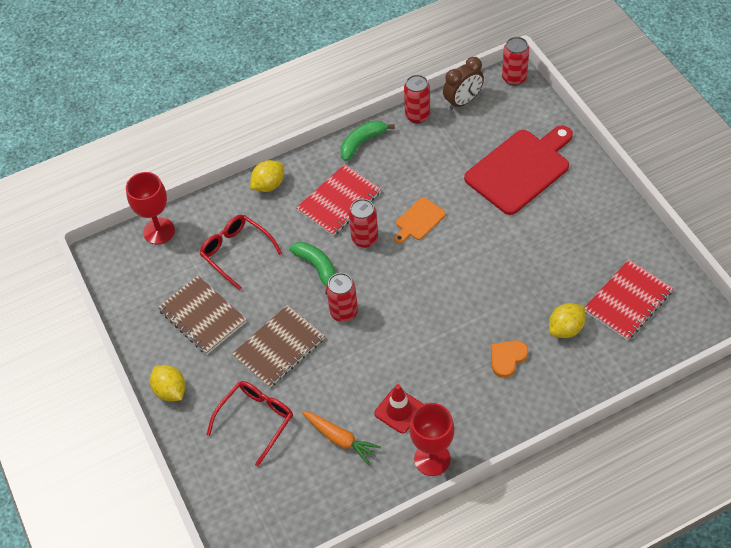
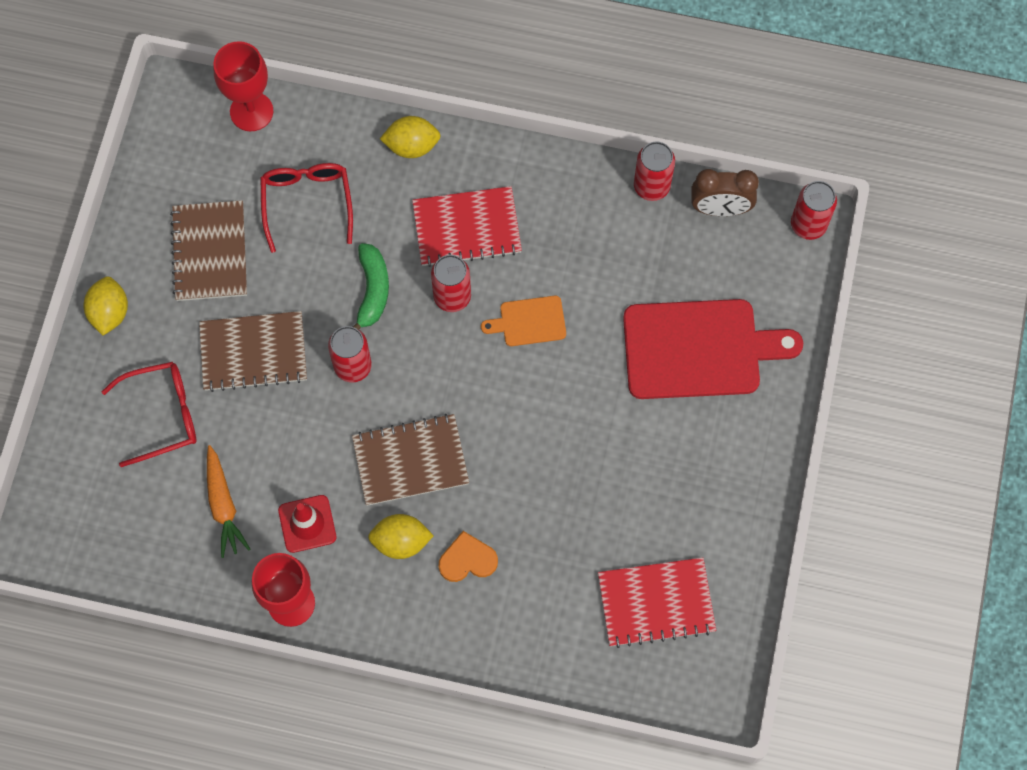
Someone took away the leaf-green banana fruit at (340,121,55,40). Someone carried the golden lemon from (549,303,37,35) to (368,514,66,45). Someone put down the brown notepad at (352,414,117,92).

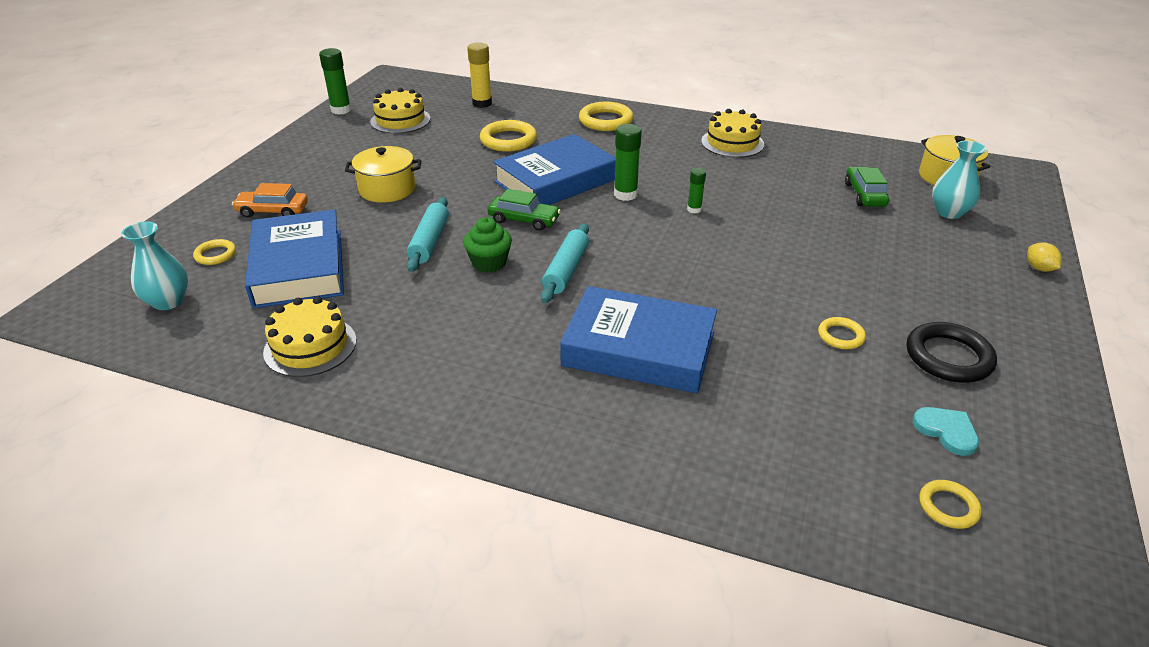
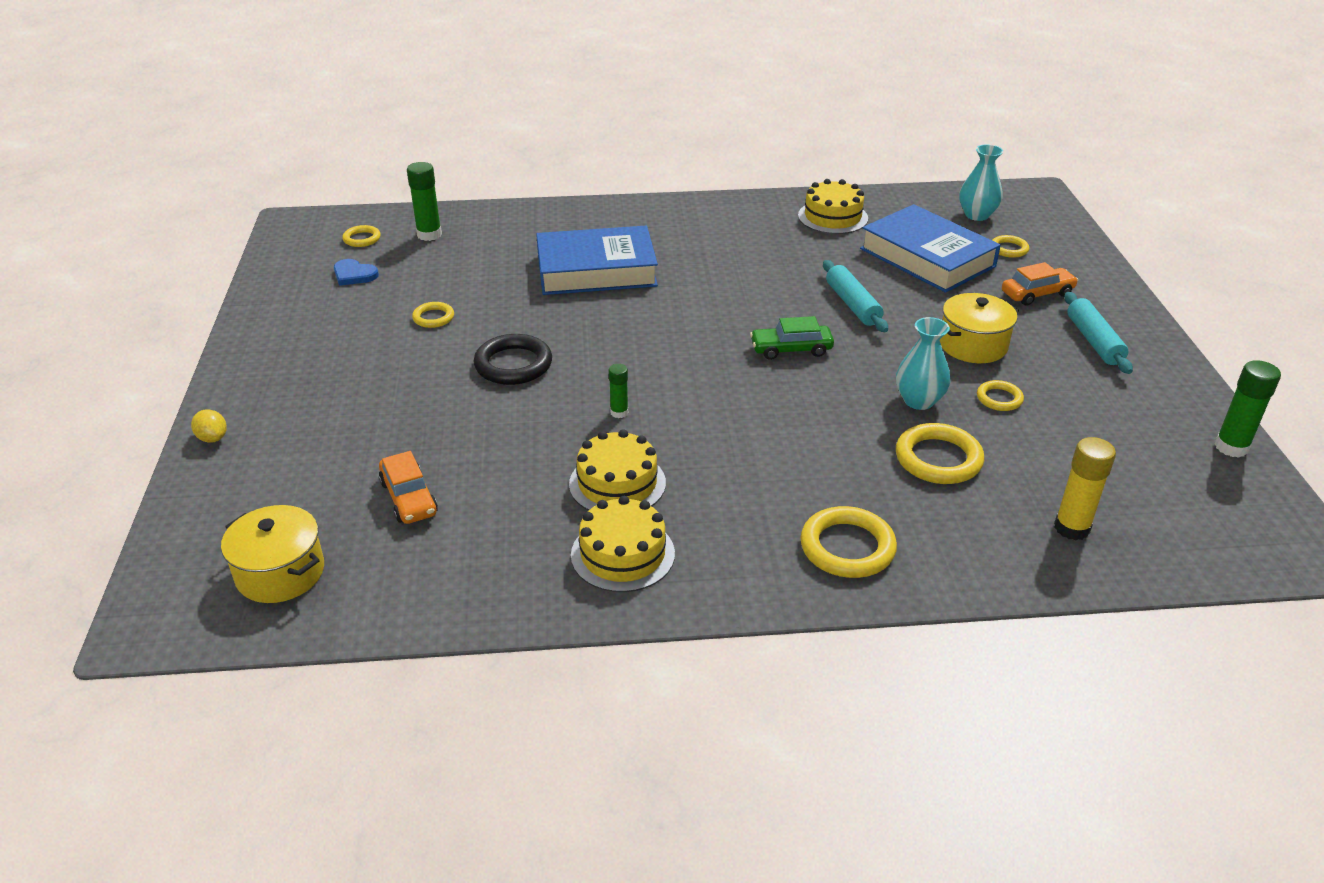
Someone carried the golden cake from (370,88,60,46) to (569,429,97,82). Someone carried the leaf-green glue from (614,124,28,77) to (407,162,35,79). Someone took away the cobalt hardback at (493,134,123,71). Someone carried the turquoise tall vase from (932,141,55,78) to (896,317,54,93). Someone repainted the leaf-green toy car at (845,167,44,40), which became the bright orange toy car at (379,451,59,73). Someone took away the leaf-green fairy cake at (463,217,49,56). Someone carried the turquoise dough roller from (541,224,48,79) to (1064,292,69,82). Someone carried the jet-black torus from (907,322,90,61) to (474,334,78,51). Someone repainted the turquoise love heart at (913,407,66,49), which became the cobalt love heart at (334,259,45,27). Someone put down the golden torus at (977,380,47,31).

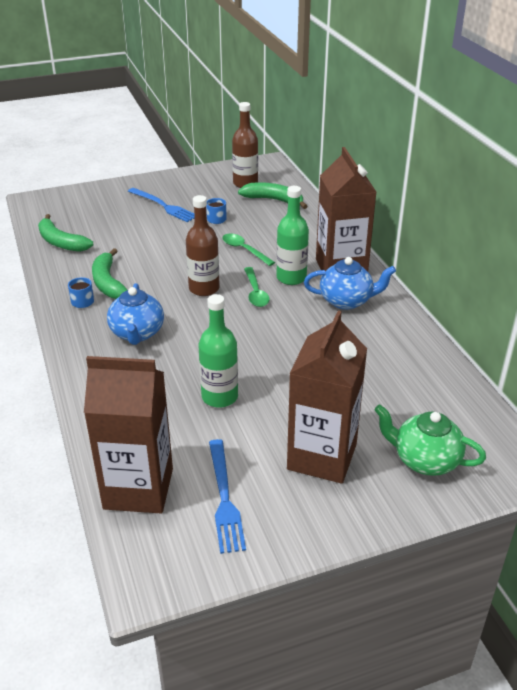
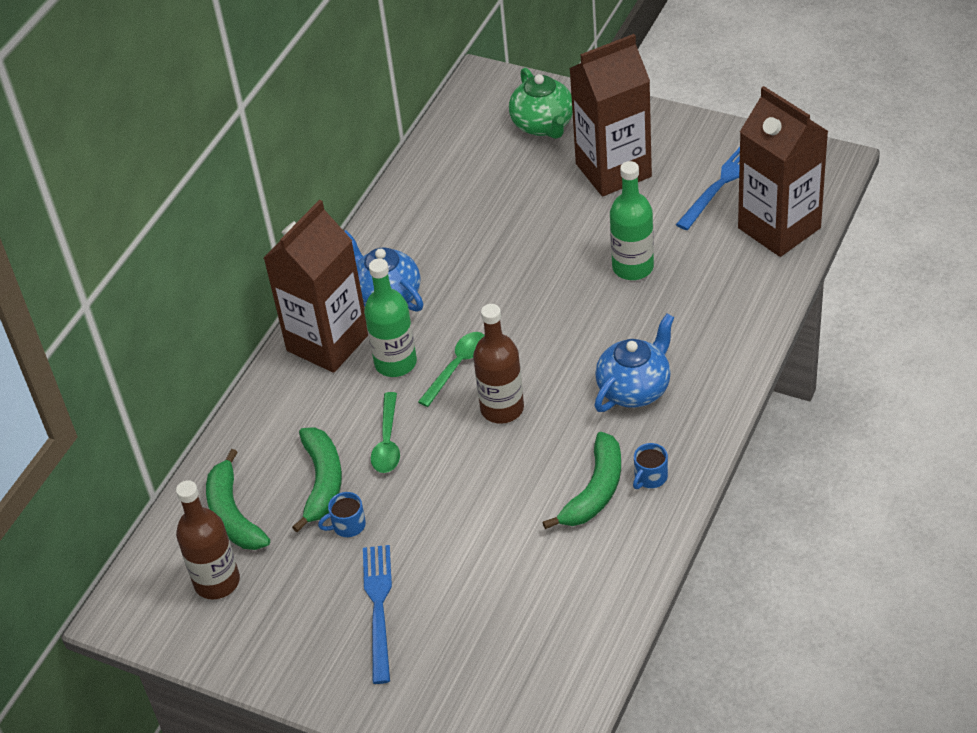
Someone carried the leaf-green banana fruit from (38,214,55,38) to (292,427,50,105).

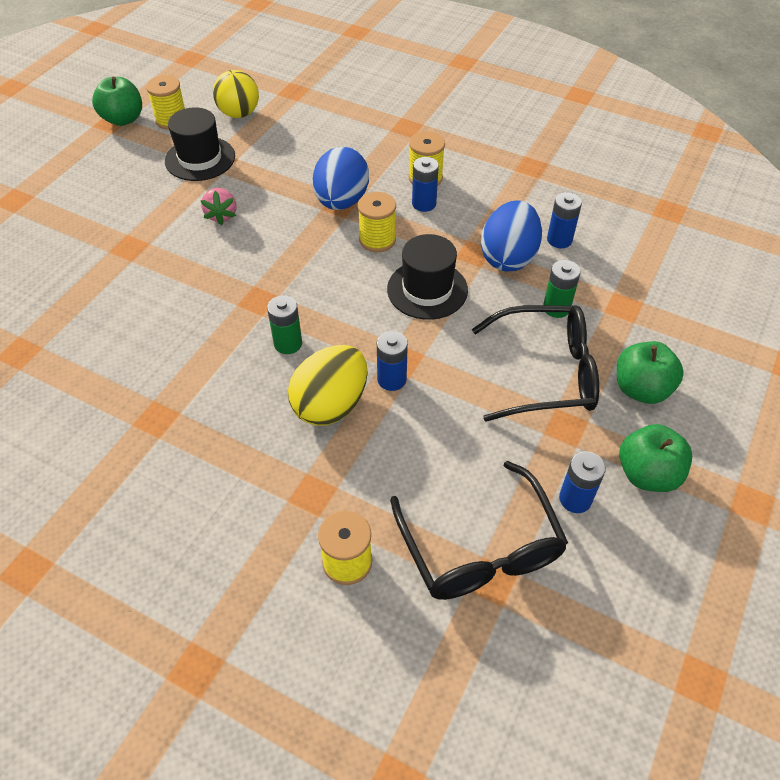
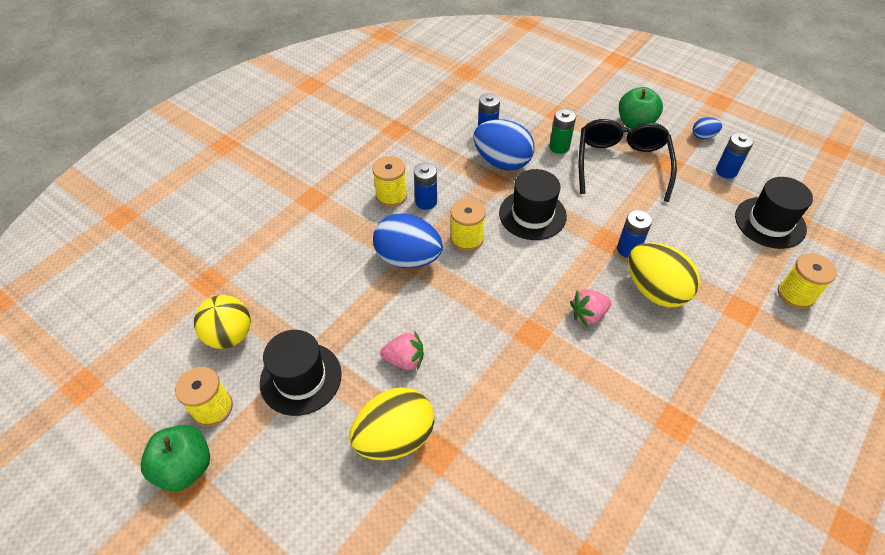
Someone swapped the leaf-green battery at (267,295,35,59) for the rose-pink strawberry at (570,289,41,37). Someone swapped the leaf-green apple at (619,424,73,68) for the cobalt egg shape at (693,117,29,22). Someone swapped the jet-black glasses at (390,461,178,139) for the jet-black top hat at (735,177,78,72). Someone put down the golden egg shape at (349,388,86,72).

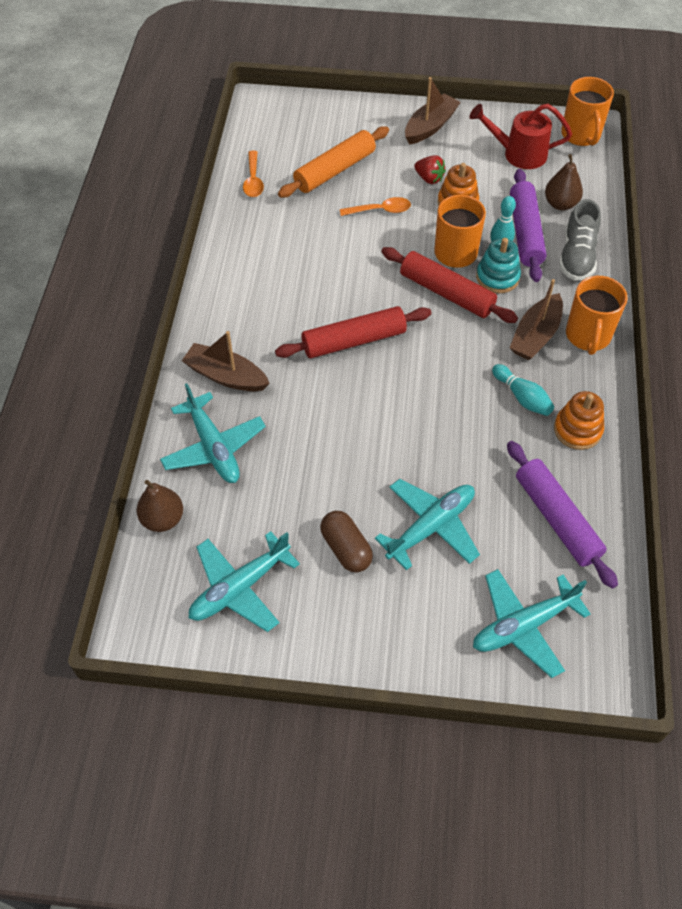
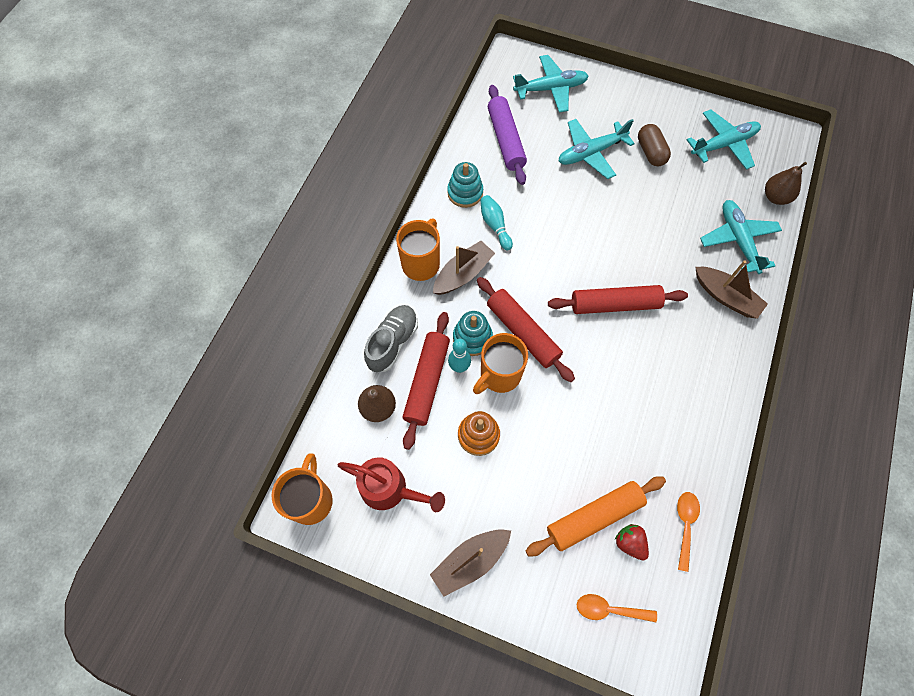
Someone carried the scarlet strawberry from (414,155,32,29) to (615,524,34,37). Someone repainted the royal purple dough roller at (510,169,37,113), which became the scarlet dough roller at (403,312,47,138). Someone carried the bright orange tablespoon from (340,197,71,19) to (576,594,81,28). Someone repainted the bright orange stacking toy at (554,391,50,59), which became the turquoise stacking toy at (447,162,36,46).

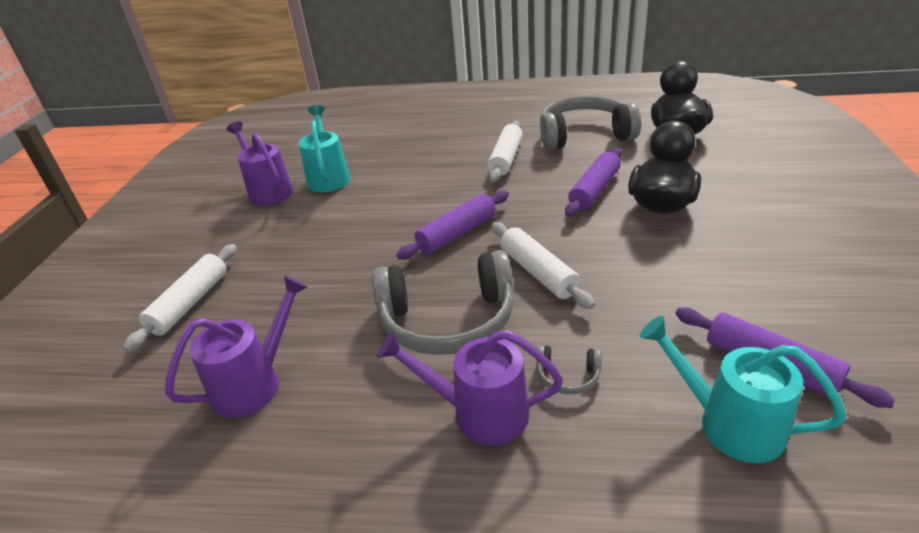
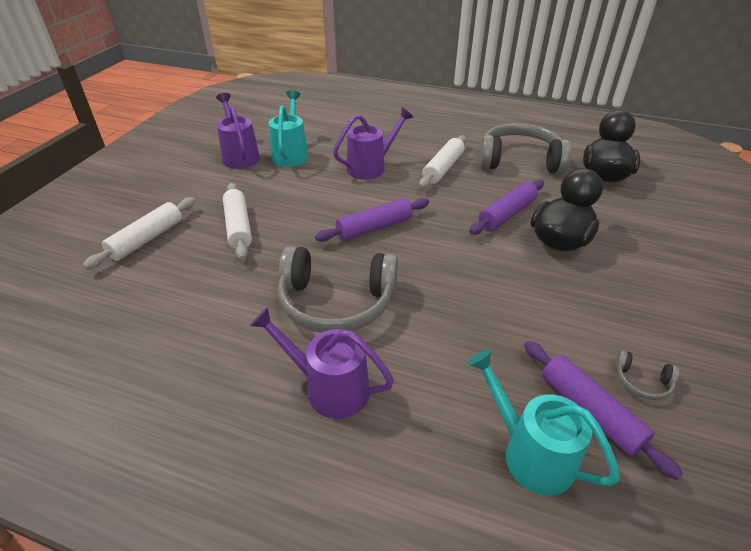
Someone carried the white dough roller from (492,222,103,87) to (223,183,29,77). Someone carried the royal purple watering can from (165,275,143,143) to (333,108,80,72). Someone carried the gray headphones from (536,345,66,49) to (615,350,65,50).

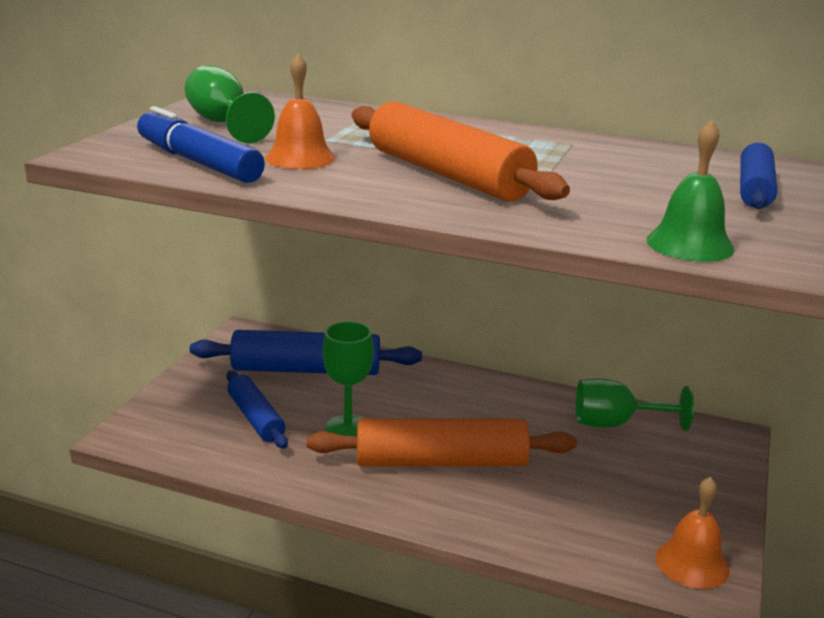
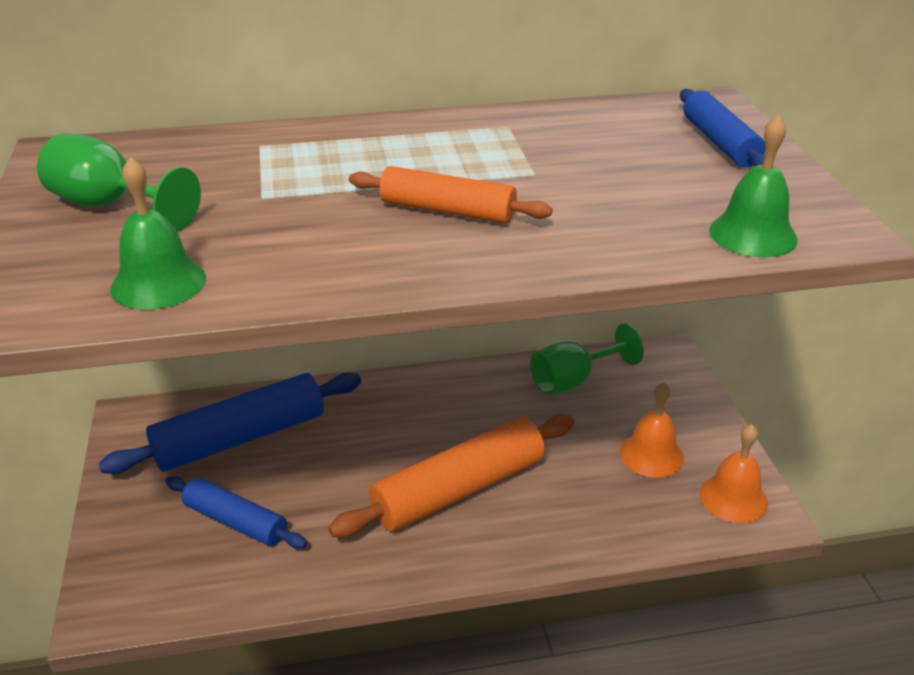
Someone carried the bright orange hand bell from (265,54,70,115) to (620,382,64,96). Someone scaled the bright orange dough roller at (351,101,219,100) by 0.60. Someone swapped the cobalt felt pen at (137,106,128,77) for the leaf-green hand bell at (110,157,96,153). Someone took away the leaf-green chalice at (322,321,52,115).

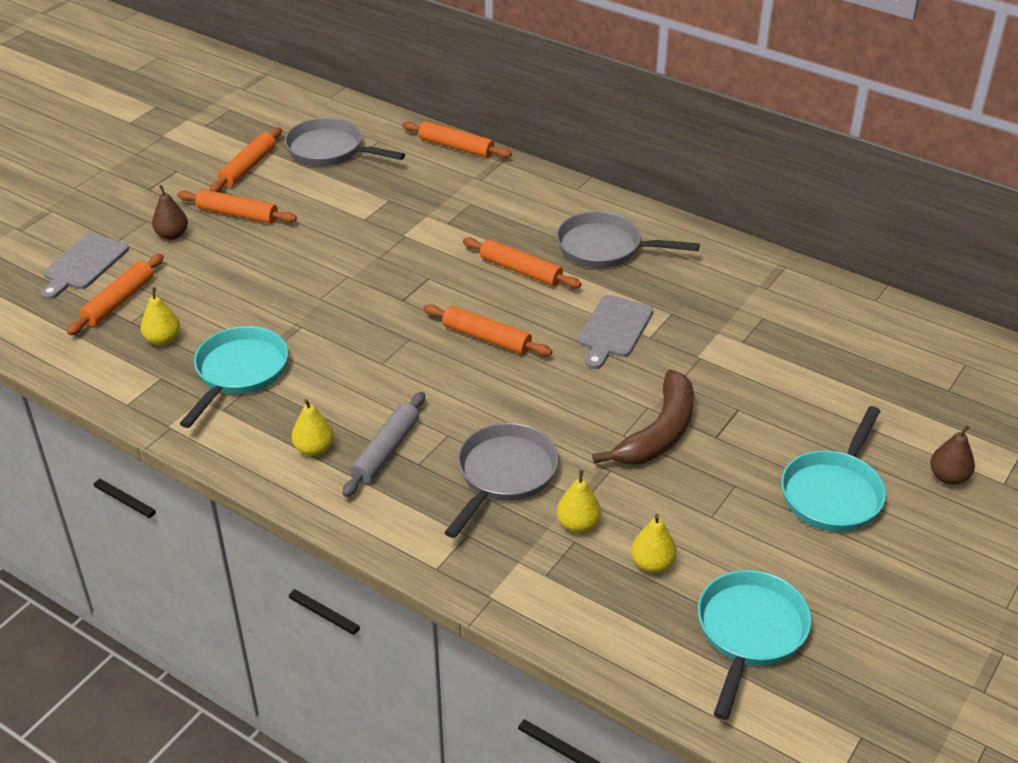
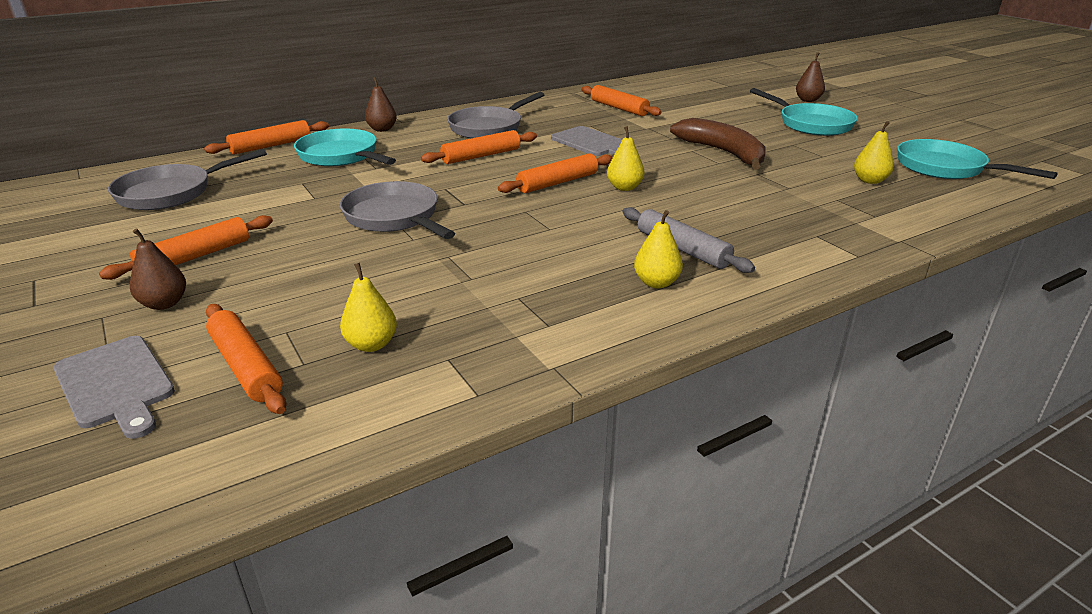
Someone carried the bright orange dough roller from (210,127,72,65) to (581,85,80,31). Someone carried the turquoise pan from (180,326,108,102) to (294,129,102,37). Someone carried the gray pan from (444,423,115,115) to (340,181,115,58). Someone carried the golden pear from (557,470,44,63) to (607,126,38,65). Someone put down the brown pear at (365,77,32,55).

